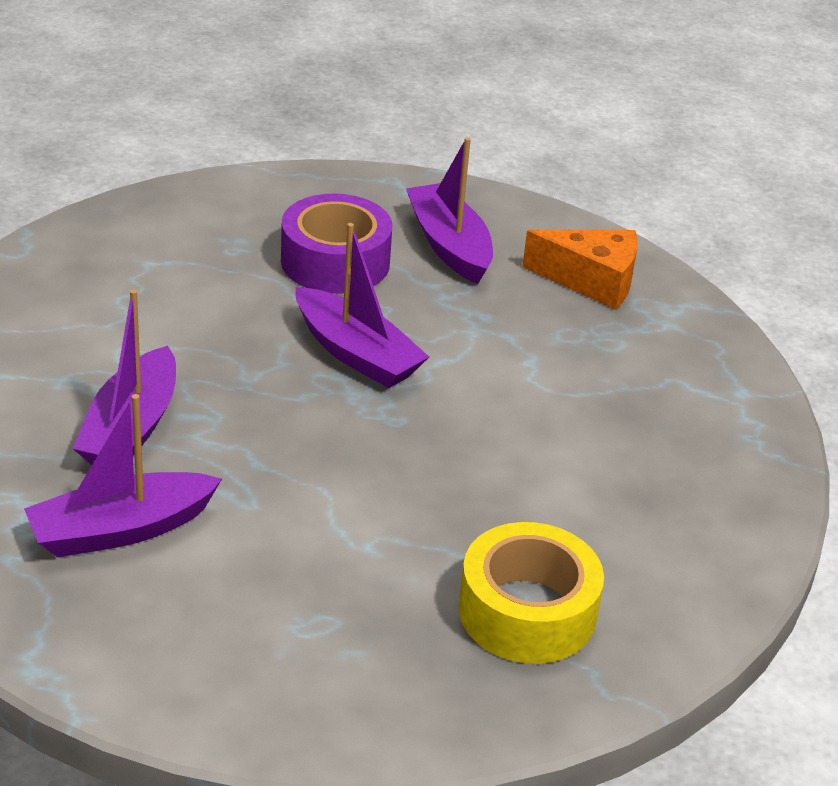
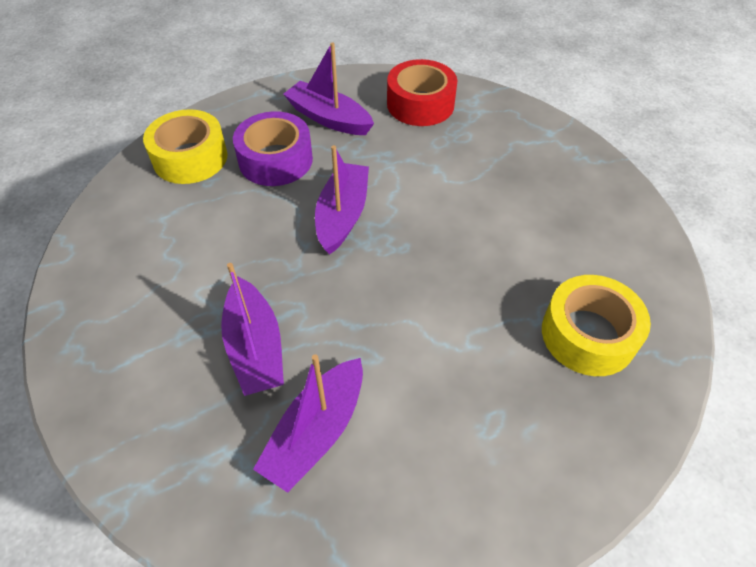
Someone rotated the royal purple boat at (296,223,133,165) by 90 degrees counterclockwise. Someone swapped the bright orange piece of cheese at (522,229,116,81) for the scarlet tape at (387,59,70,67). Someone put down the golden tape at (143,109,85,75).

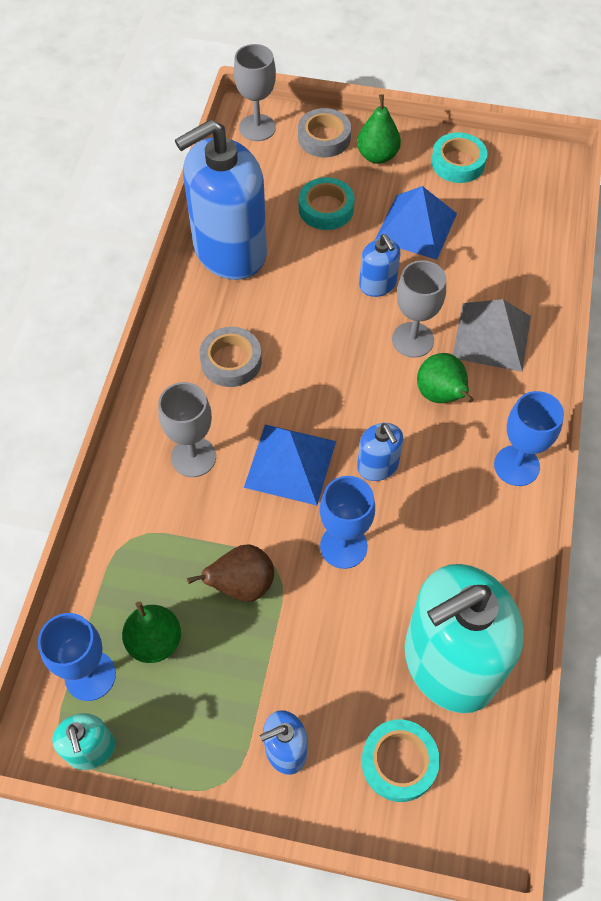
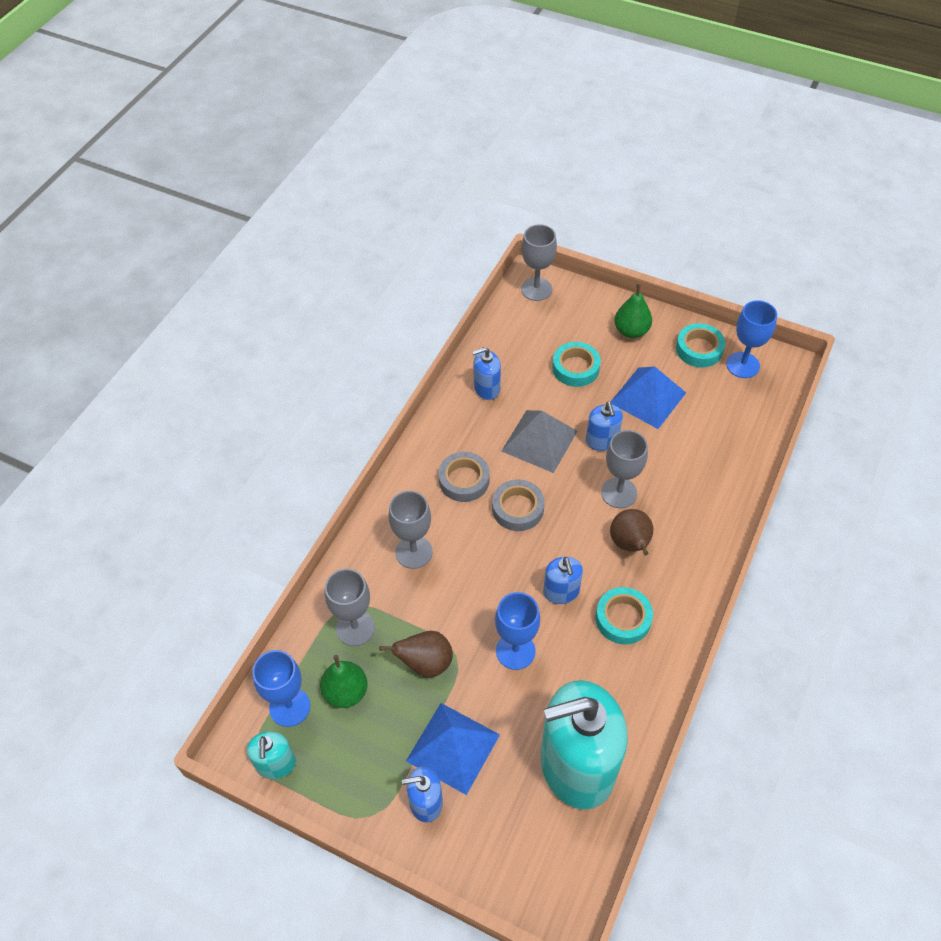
Someone carried the gray tape from (298,108,53,49) to (492,480,52,51). Someone scaled the cobalt soap dispenser at (175,119,92,161) by 0.45. Someone carried the gray pyramid from (453,299,78,73) to (502,410,76,63). Someone repainted the leaf-green pear at (417,353,57,50), which became the brown pear at (610,509,43,46). Someone carried the cobalt chalice from (494,391,70,95) to (726,300,51,78). Someone carried the cobalt pyramid from (244,424,92,82) to (406,703,94,92). Someone carried the turquoise tape from (362,719,78,83) to (596,587,57,58). Someone put down the gray chalice at (325,569,50,77).

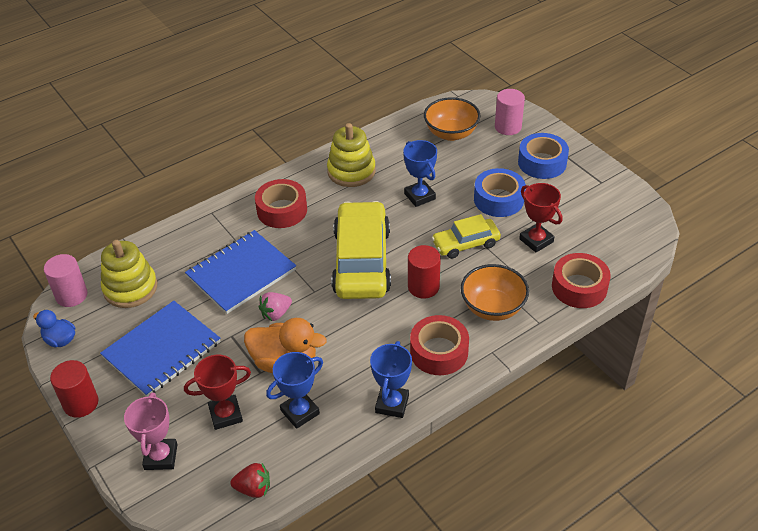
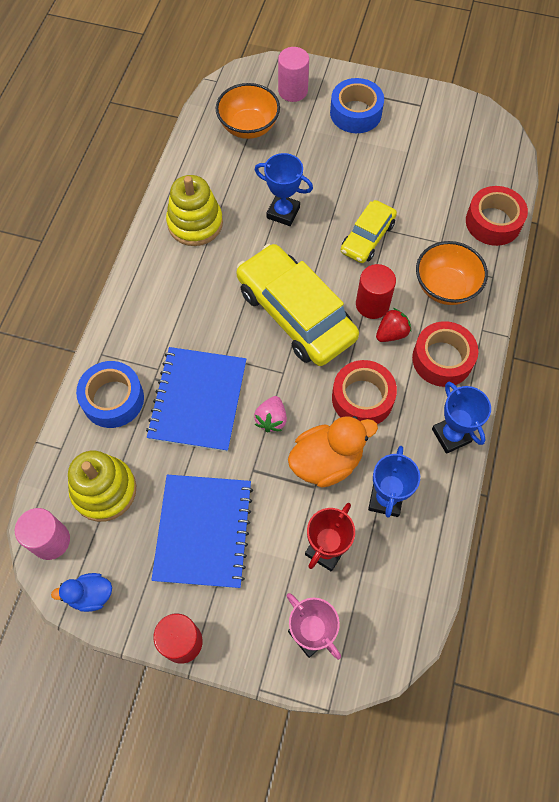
Someone carried the cobalt tape from (474,168,52,49) to (76,361,68,67). Someone carried the scarlet tape from (255,179,52,49) to (332,360,65,64). Someone took away the scarlet prize cup at (519,183,43,69). Someone carried the scarlet strawberry from (231,463,39,35) to (376,308,35,34).

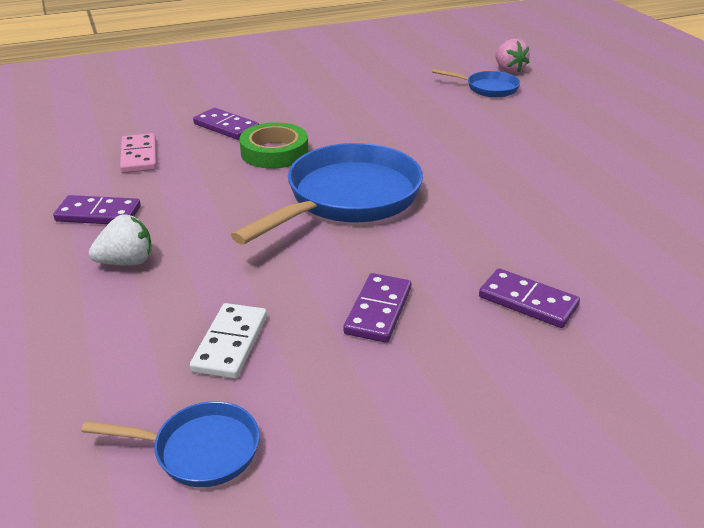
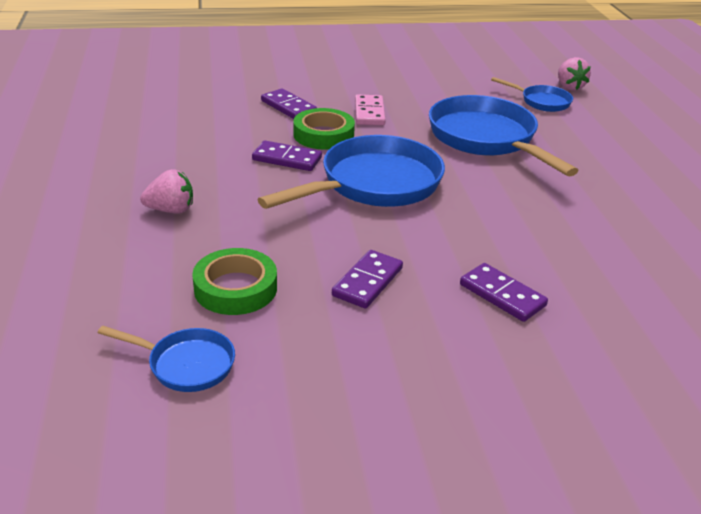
Someone carried the rose-pink domino piece from (120,133,37,40) to (355,94,31,31). Someone carried the royal purple domino piece from (53,195,88,29) to (252,141,70,30). Someone repainted the white strawberry at (89,214,63,52), which became the rose-pink strawberry at (140,169,53,45). Someone swapped the white domino piece at (190,303,77,76) for the leaf-green tape at (192,248,85,67). Someone put down the cobalt pan at (429,95,150,81).

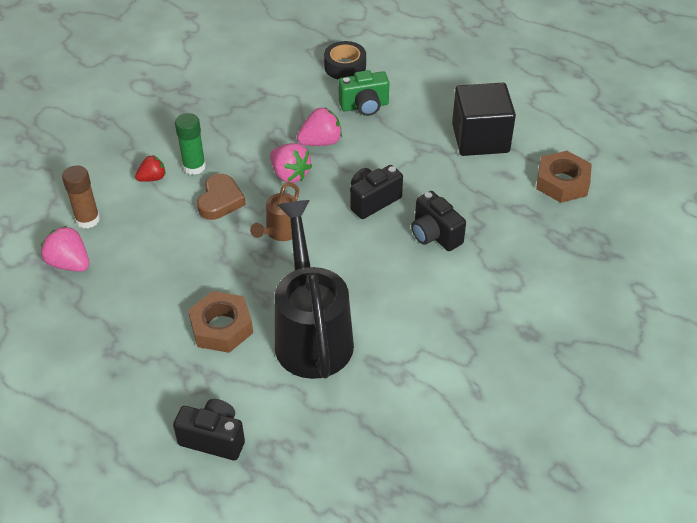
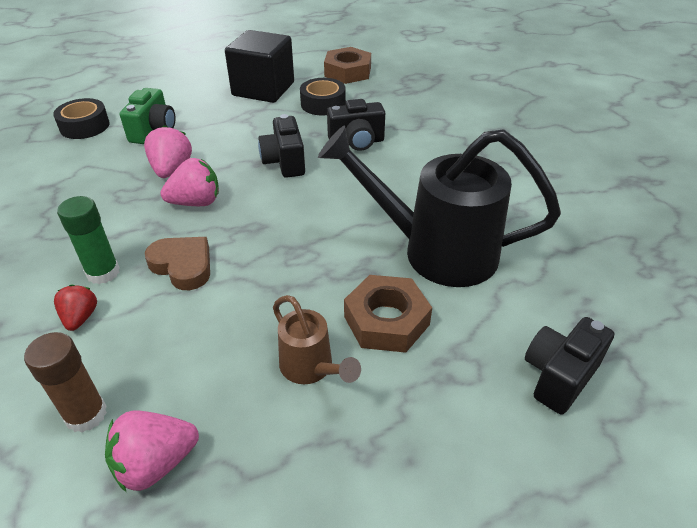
Someone carried the brown watering can from (250,182,49,59) to (273,295,88,89). Someone put down the jet-black tape at (300,78,46,37).

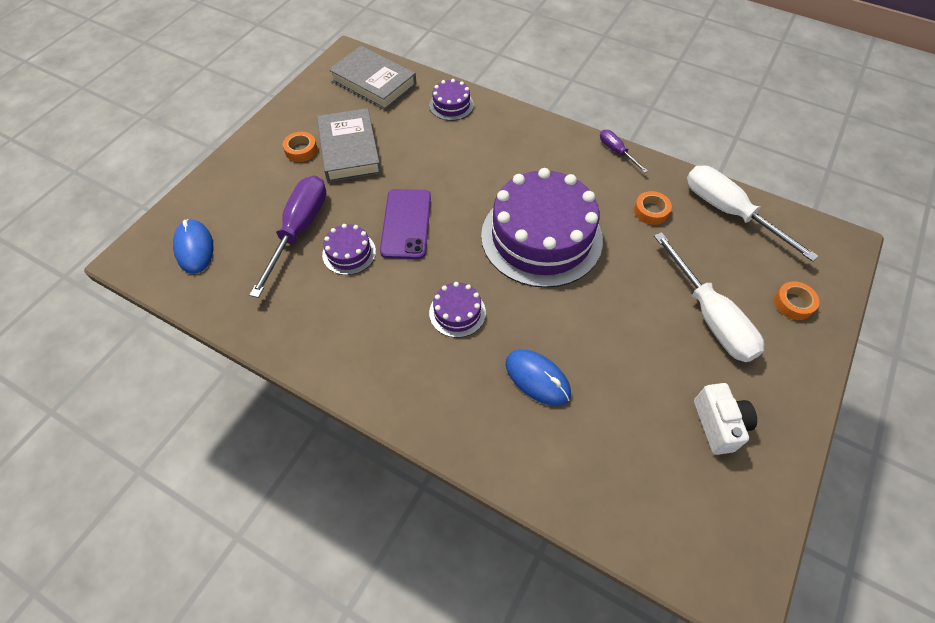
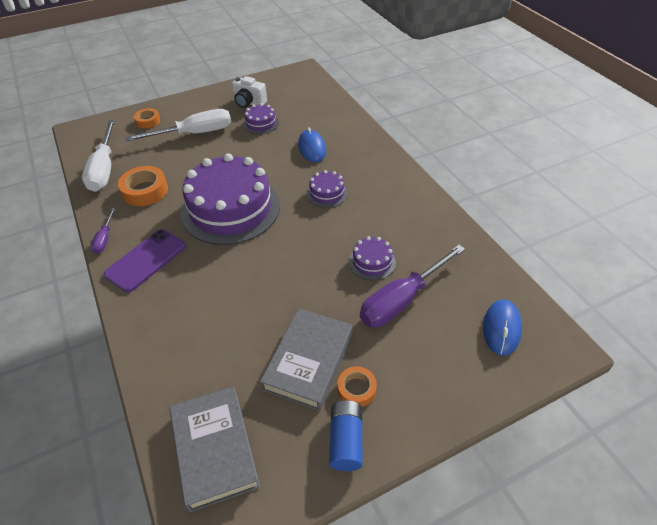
Someone carried the royal purple cake from (429,79,45,42) to (243,103,36,31). Someone carried the royal purple mobile phone from (380,189,51,70) to (104,229,82,63). Someone scaled the bright orange tape at (634,191,38,34) by 1.62. Someone rotated the white flat screwdriver at (654,232,110,130) by 60 degrees clockwise. Someone rotated the white photo camera at (694,383,63,72) by 90 degrees counterclockwise. Someone put down the cobalt battery at (329,400,33,71).

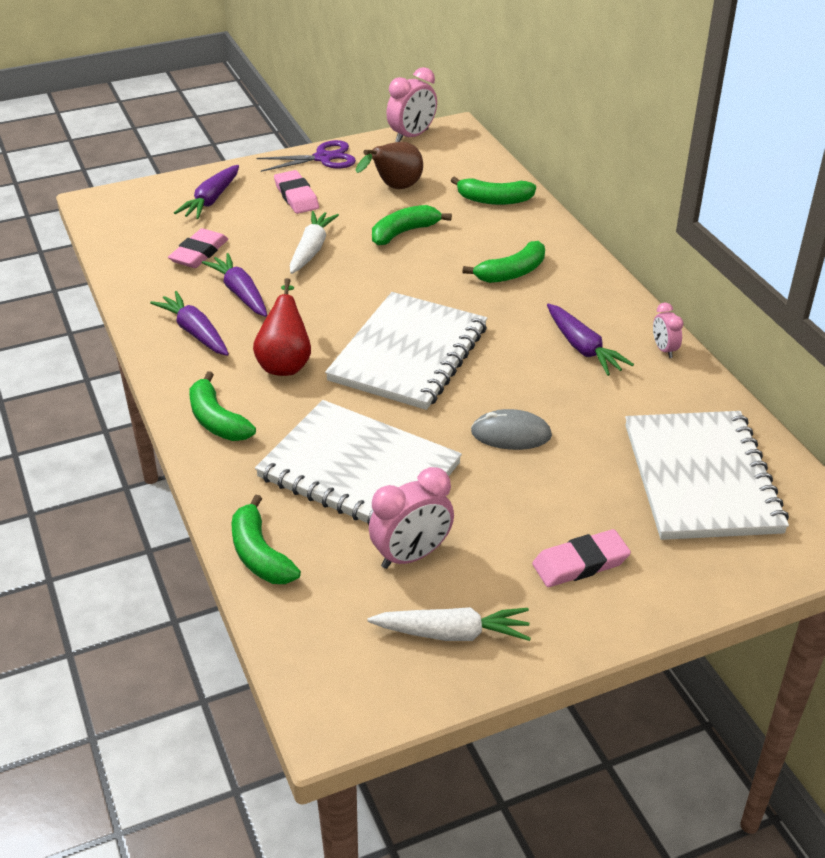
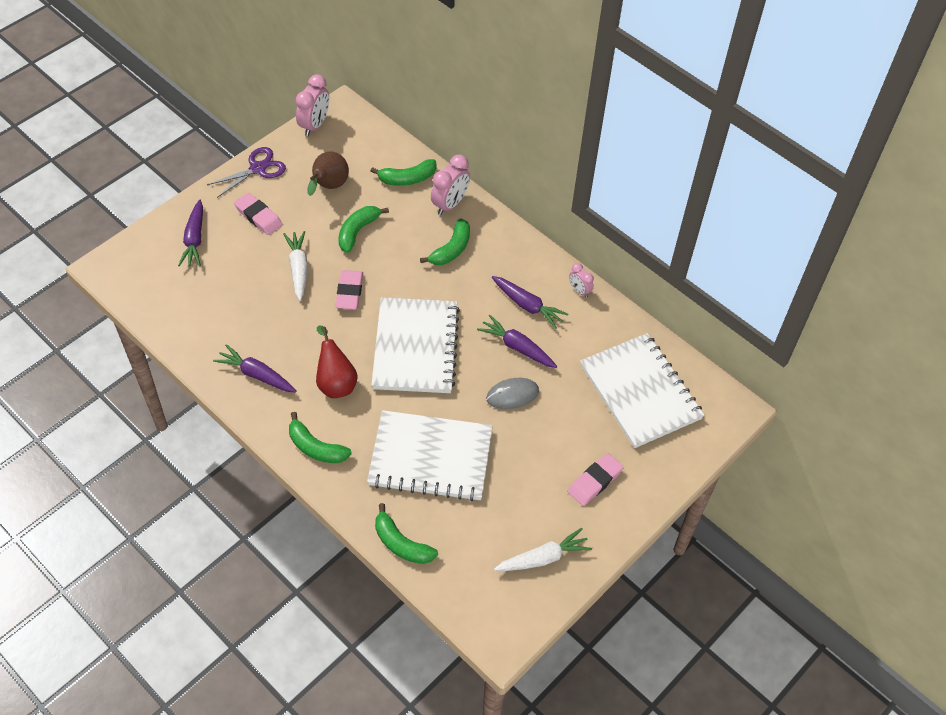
Someone carried the rose-pink eraser from (168,228,60,40) to (335,270,28,39). Someone carried the royal purple toy carrot from (202,253,65,64) to (477,315,80,53). Someone carried the rose-pink alarm clock from (369,467,85,102) to (431,155,39,60).

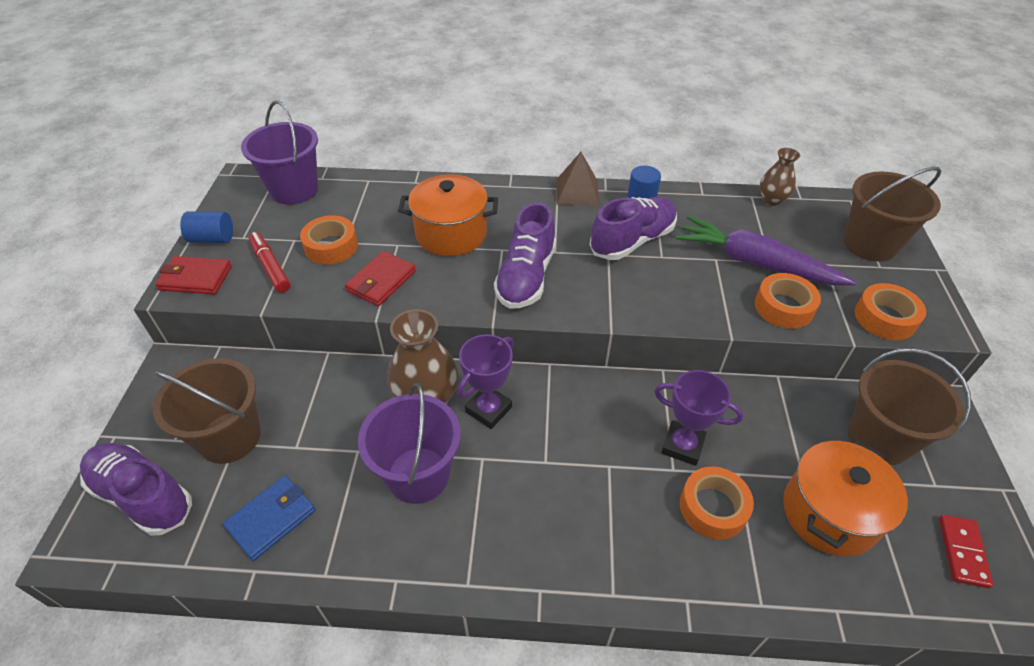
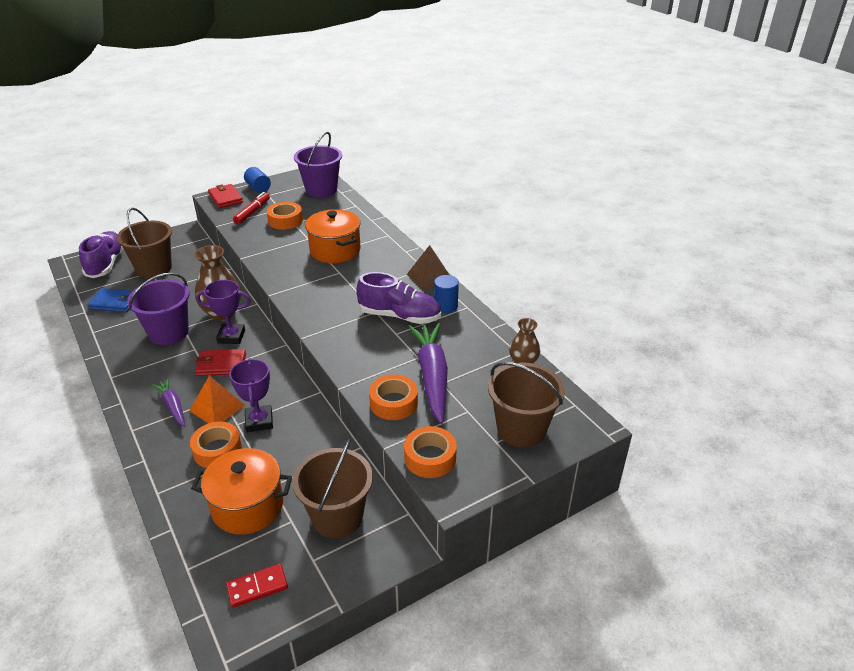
Someone took away the royal purple sneaker at (494,202,62,107). Someone carried the scarlet card wallet from (345,251,71,55) to (195,349,51,27). Someone put down the bright orange pyramid at (189,376,56,47). Someone put down the royal purple toy carrot at (151,378,34,49).

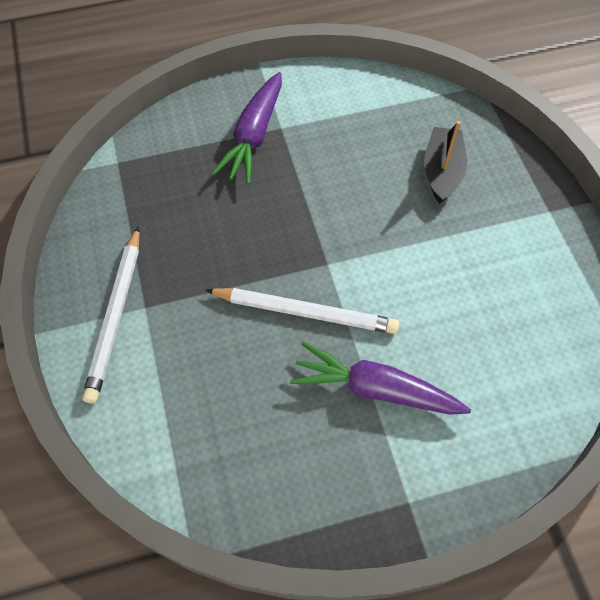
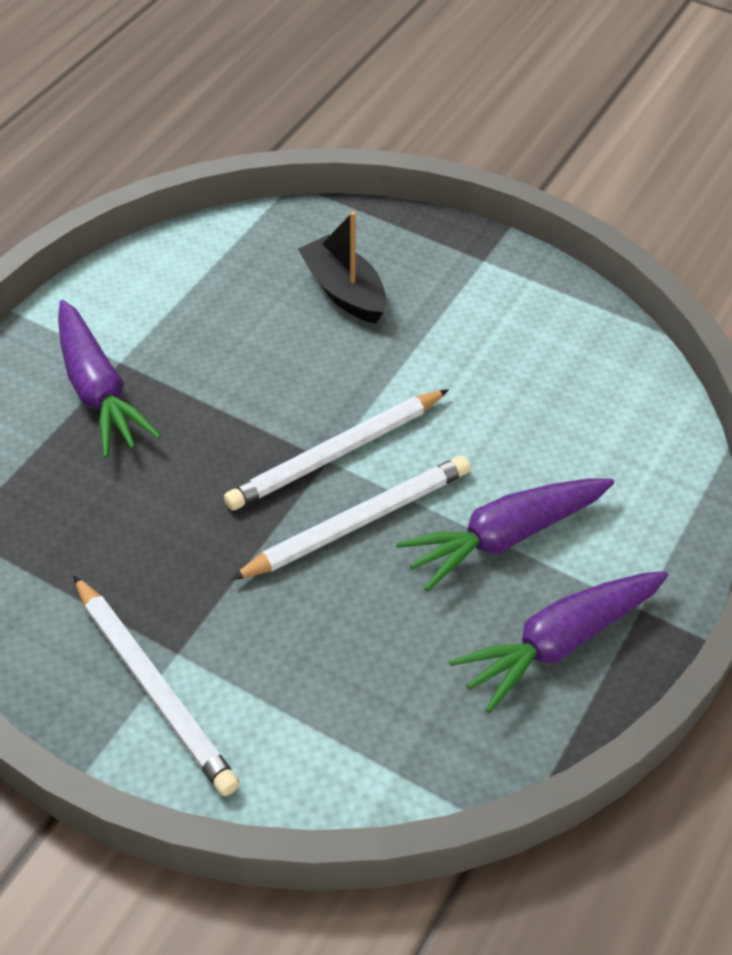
Someone put down the white wooden pencil at (224,389,225,121). Someone put down the royal purple toy carrot at (449,571,219,142).

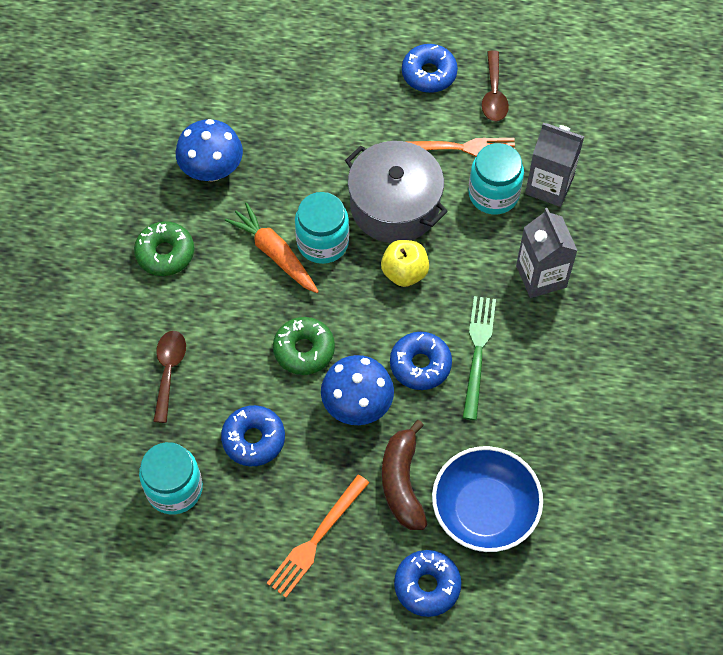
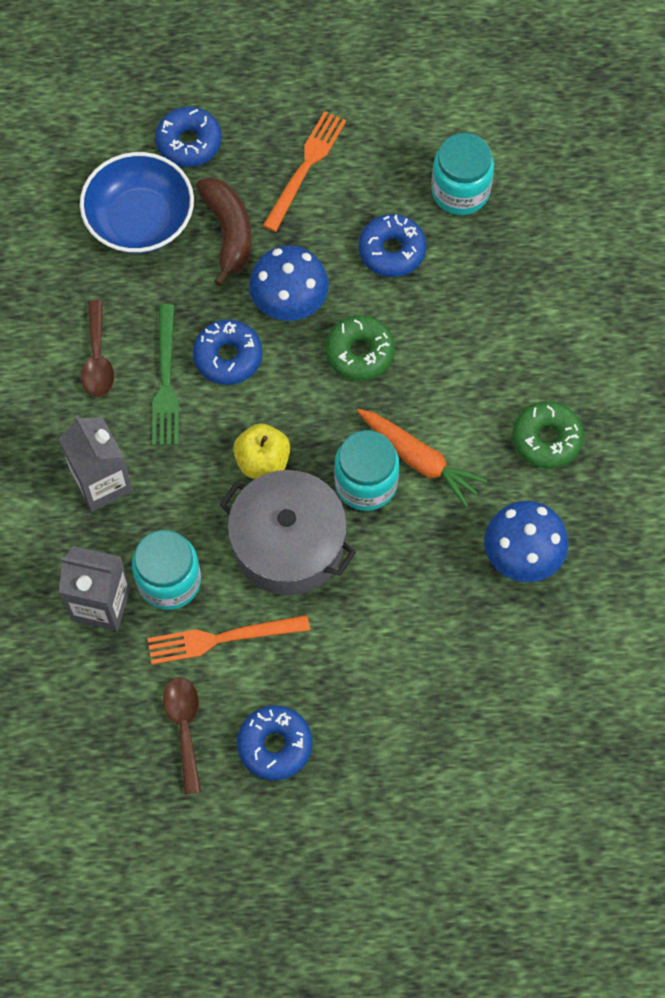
Someone carried the brown tablespoon from (153,331,33,92) to (81,300,33,97).

